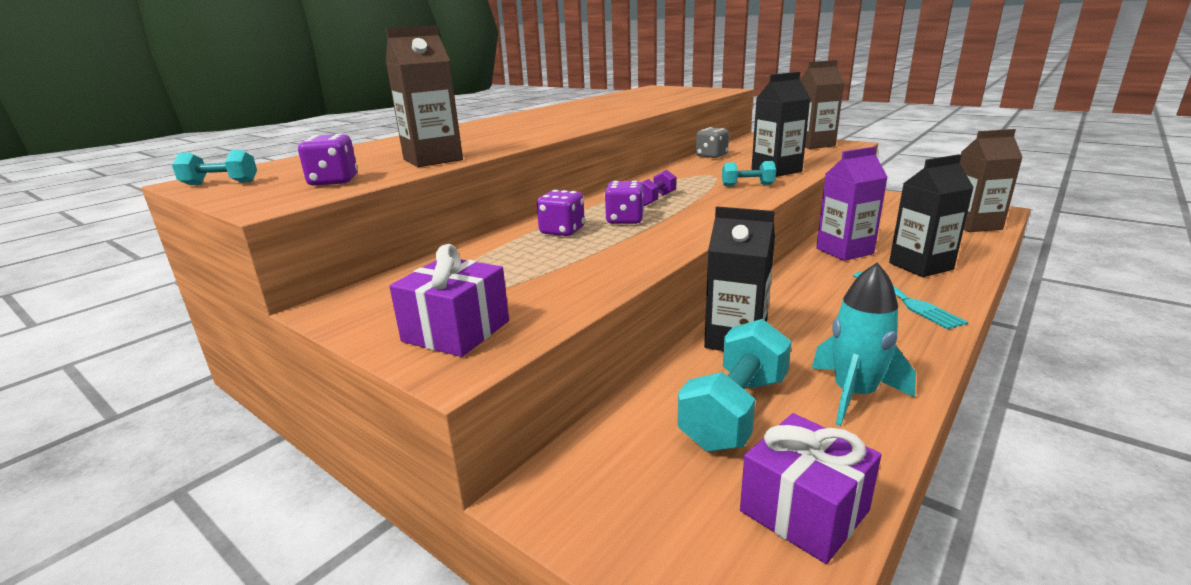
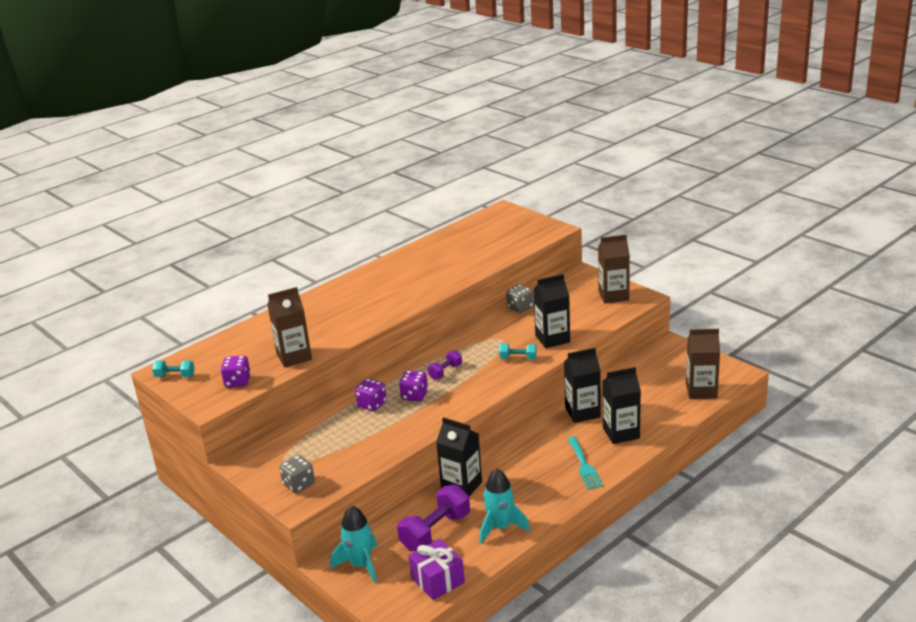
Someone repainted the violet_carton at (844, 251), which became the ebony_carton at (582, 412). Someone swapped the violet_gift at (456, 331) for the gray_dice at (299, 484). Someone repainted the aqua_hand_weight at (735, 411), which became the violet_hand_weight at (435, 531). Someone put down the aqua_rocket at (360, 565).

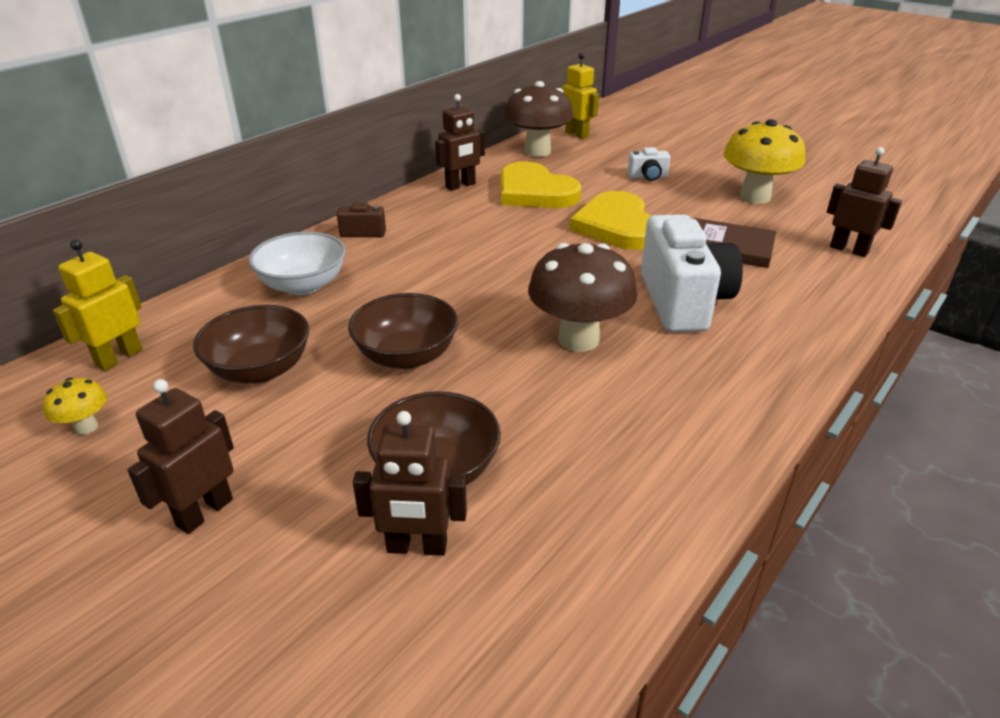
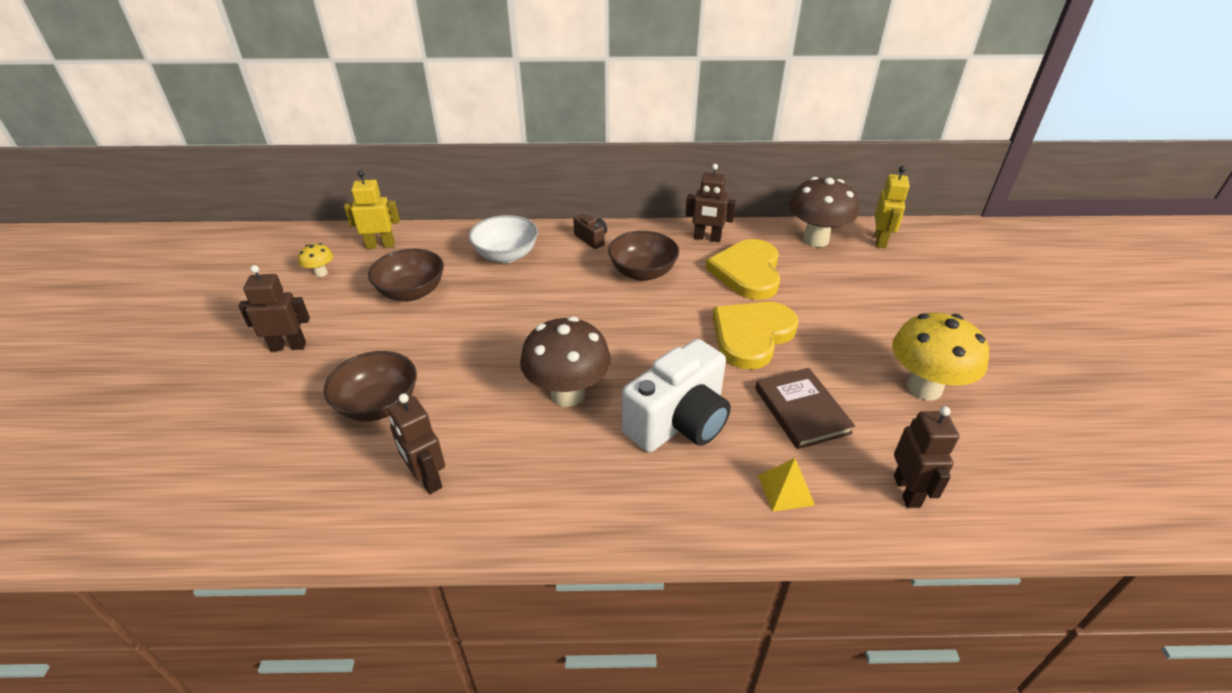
Someone took away the white_camera at (648, 177). Someone carried the brown_deep_dish from (406, 356) to (642, 272). Someone carried the brown_toy_robot from (417, 547) to (427, 478). Someone put down the golden_pyramid at (786, 490).

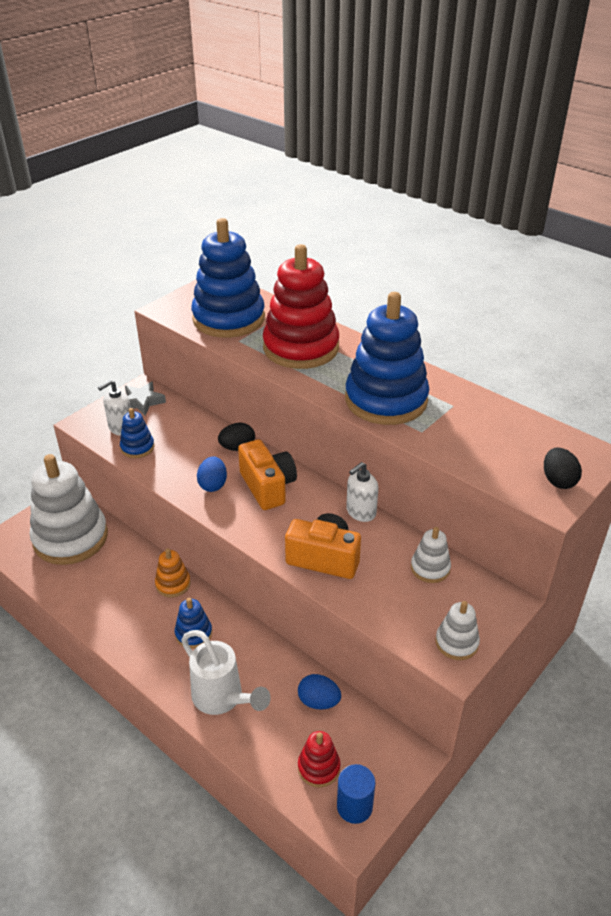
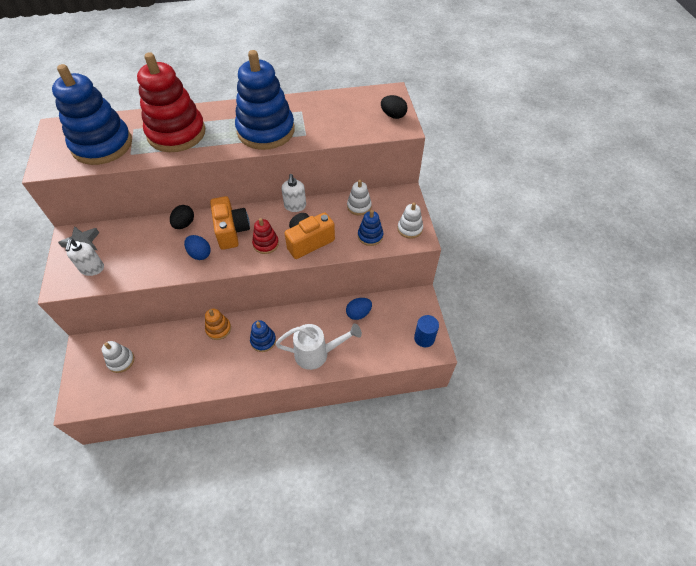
Someone carried the royal_blue_ring_stacker from (137, 447) to (370, 236). Someone rotated the bright_orange_camera at (268, 487) by 60 degrees clockwise. Someone scaled the white_ring_stacker at (70, 538) by 0.45. Someone carried the red_ring_stacker from (319, 767) to (266, 244).

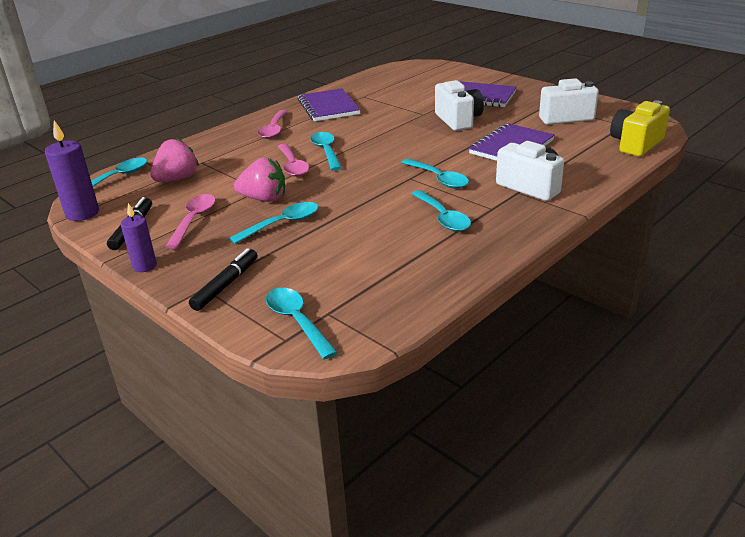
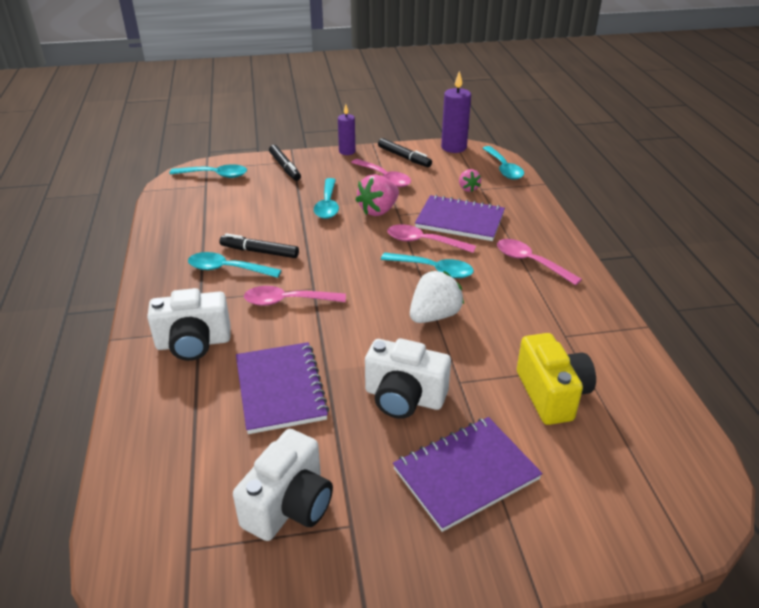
Someone carried the violet_notebook from (328, 107) to (460, 220). Someone carried the golden_camera from (636, 144) to (552, 394). Someone scaled the rose-pink_strawberry at (177, 179) by 0.58. Someone repainted the aqua_spoon at (438, 179), which became the rose-pink_spoon at (288, 301). Someone put down the ebony_felt_pen at (259, 252). Someone put down the white_strawberry at (434, 316).

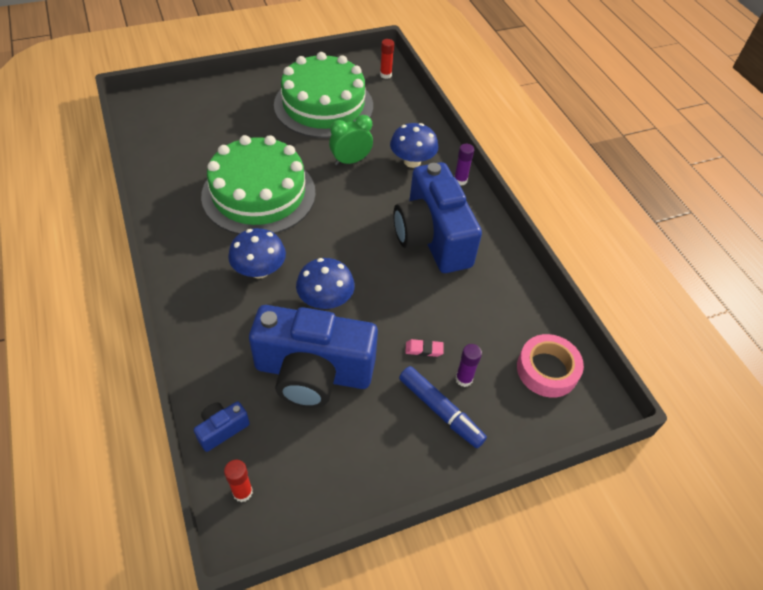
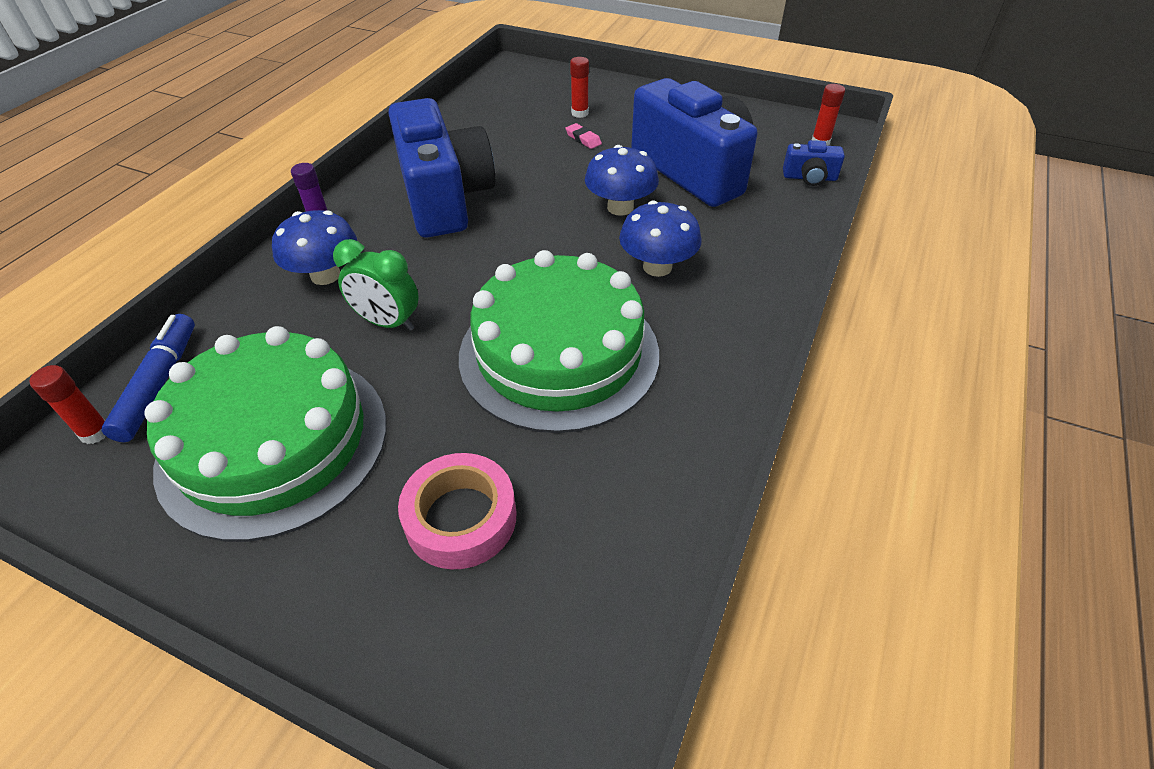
Someone rotated the royal_blue_camera at (432, 237) by 45 degrees counterclockwise. Someone carried the rose-pink_roll_of_tape from (547, 370) to (461, 518). Someone repainted the violet_glue at (464, 379), which became the red_glue at (580, 113). Someone carried the royal_blue_felt_pen from (440, 410) to (159, 384).

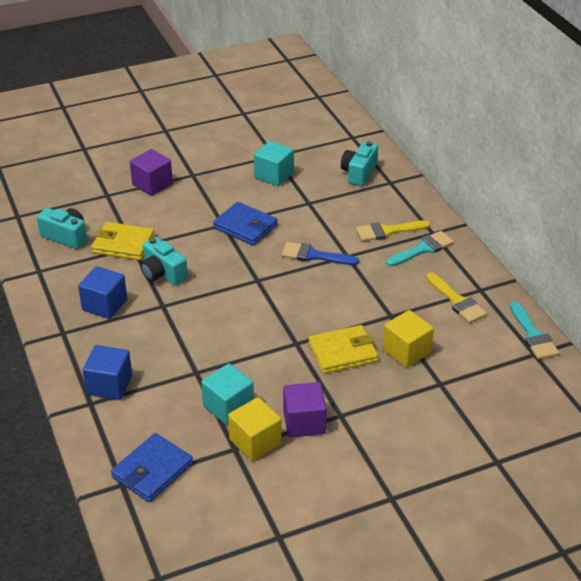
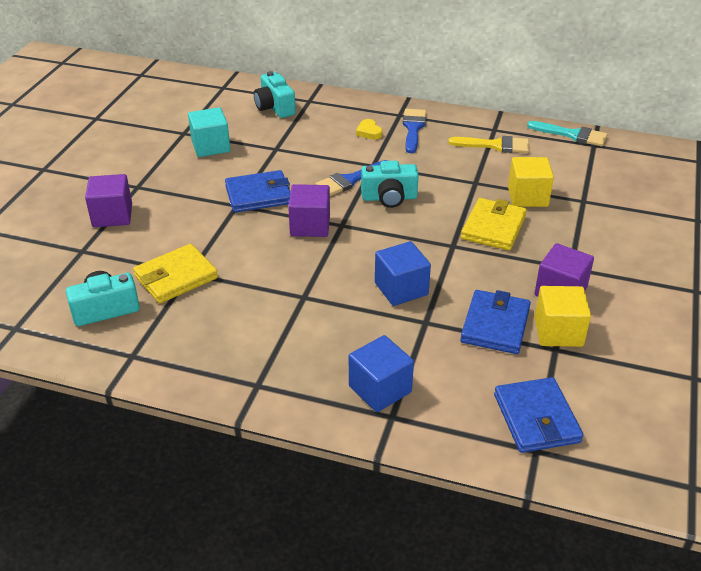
Someone swapped the golden_paintbrush at (387, 231) for the golden_heart_shape at (369, 132). Someone repainted the aqua_paintbrush at (423, 249), which became the royal_blue_paintbrush at (413, 128). Someone carried the aqua_camera from (162, 273) to (389, 198). Someone carried the royal_blue_block from (104, 305) to (401, 289). Someone swapped the aqua_block at (228, 407) for the royal_blue_card_wallet at (495, 325). Someone put down the violet_block at (310, 225).

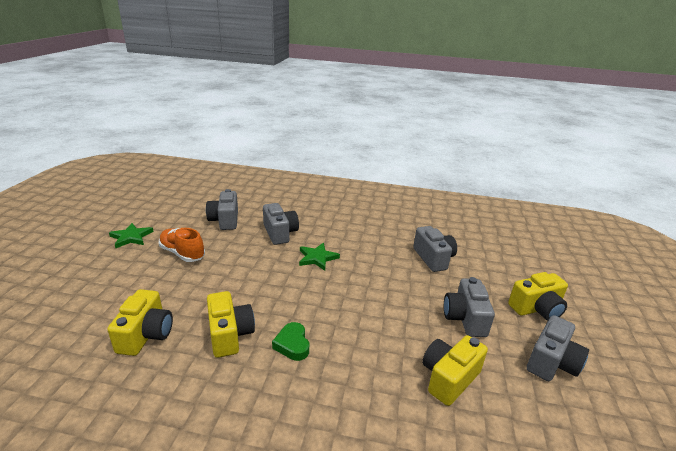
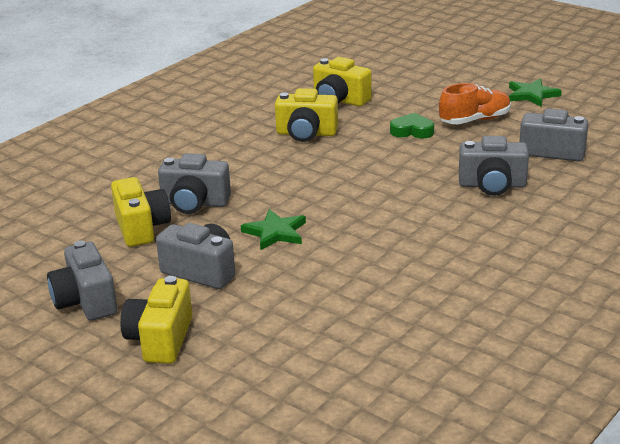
Someone carried the gray_camera from (433, 258) to (194, 203). Someone carried the green_five-pointed_star from (317, 258) to (275, 232). Someone carried the green_heart_shape from (292, 344) to (412, 131).

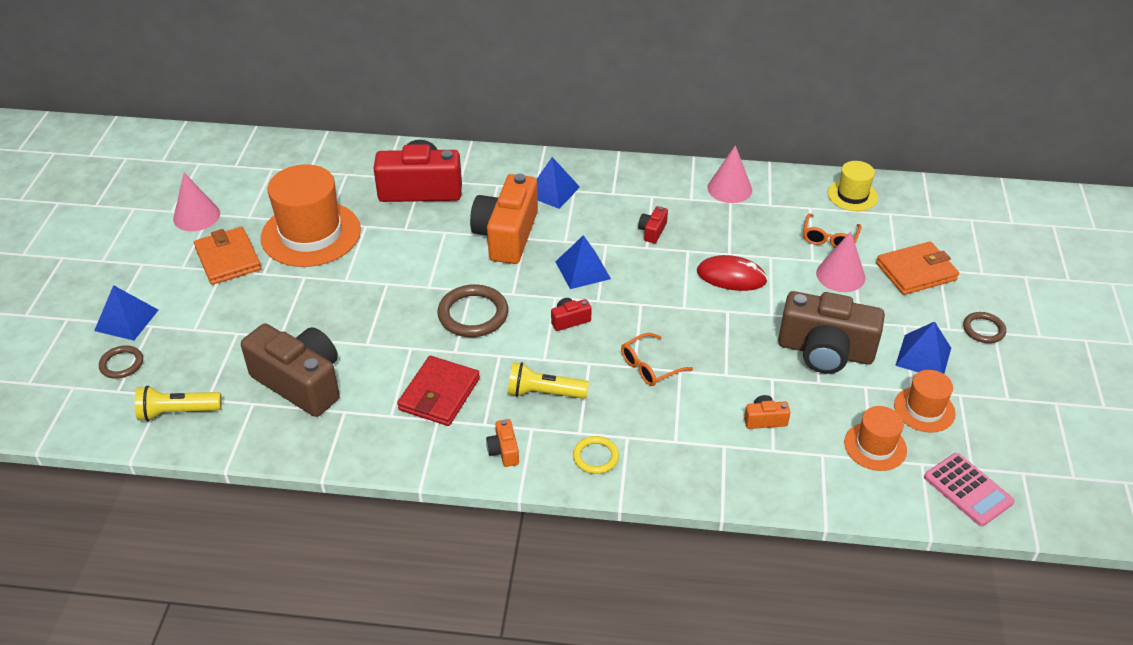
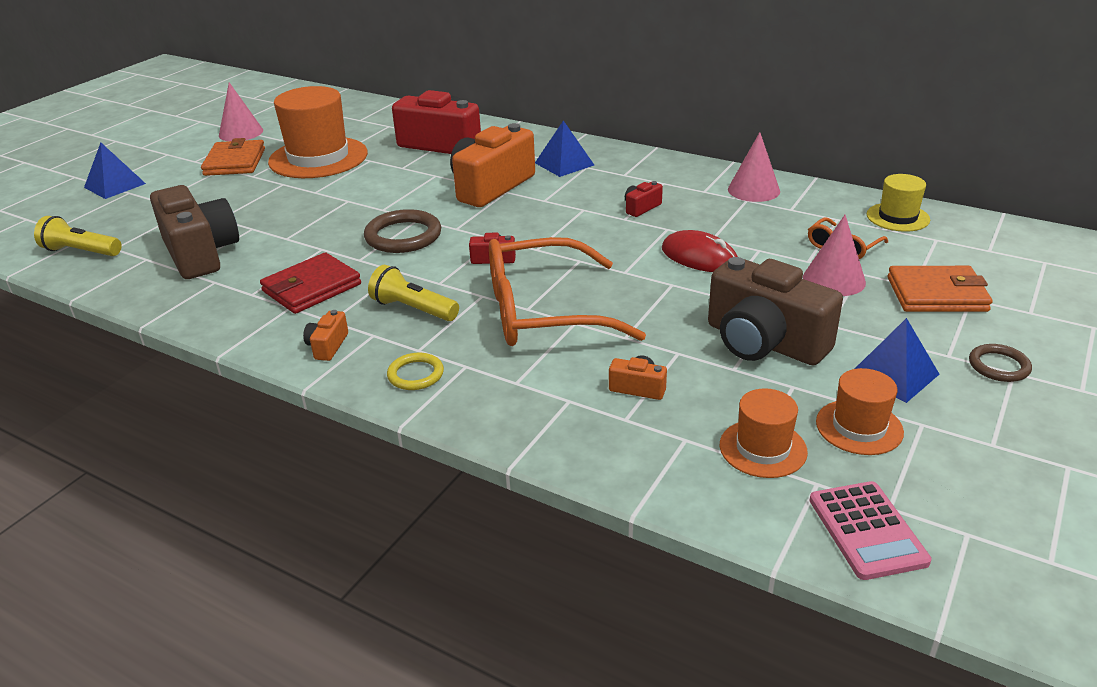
Someone took away the royal_blue_pyramid at (582, 270). Someone scaled the bright_orange_spectacles at (650, 366) by 2.18. Someone took away the brown_torus at (121, 364).

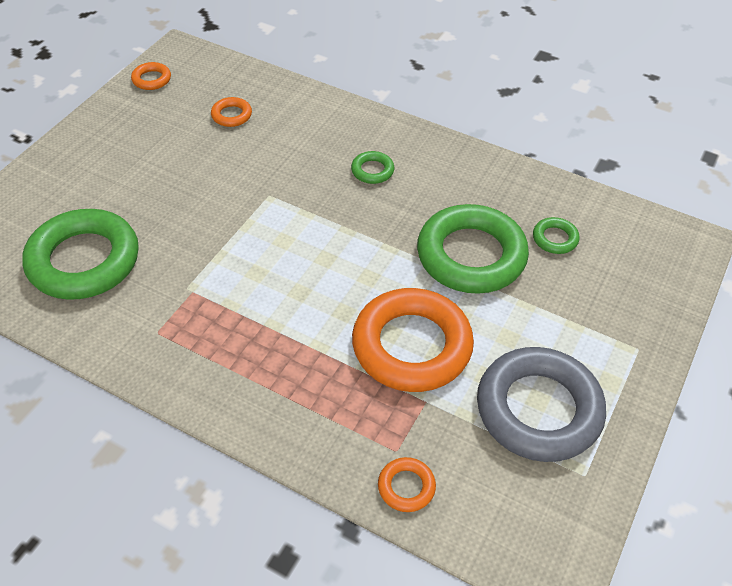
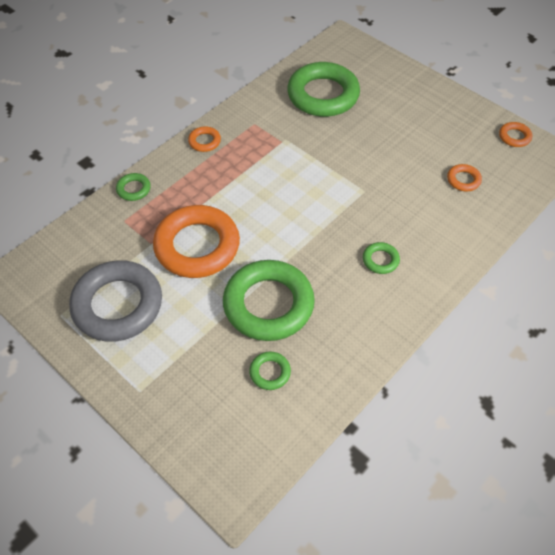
Someone carried the bright_orange_torus from (406, 487) to (204, 141). Someone put down the green_torus at (134, 189).

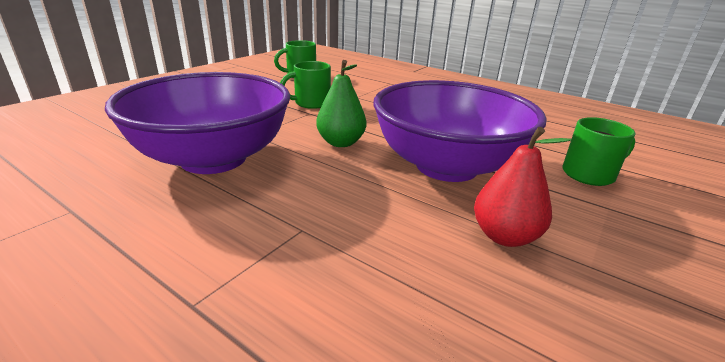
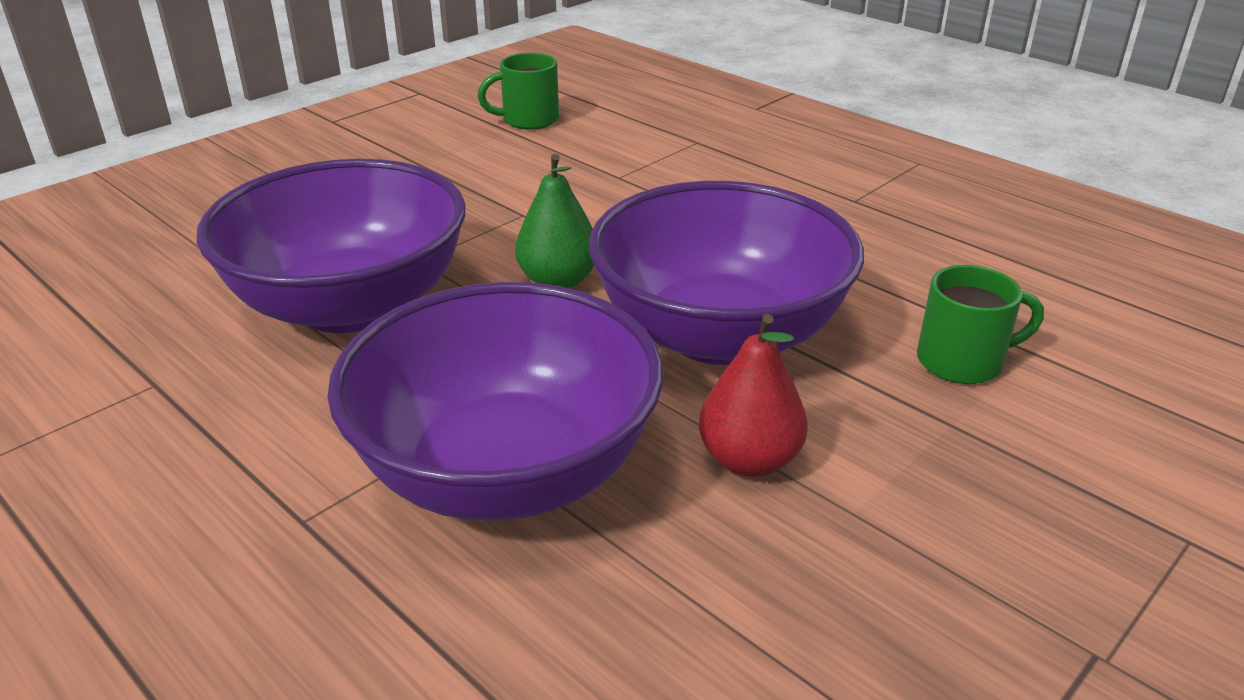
Someone took away the green_coffee_mug at (311, 103). Someone put down the violet_deep_dish at (506, 471).

